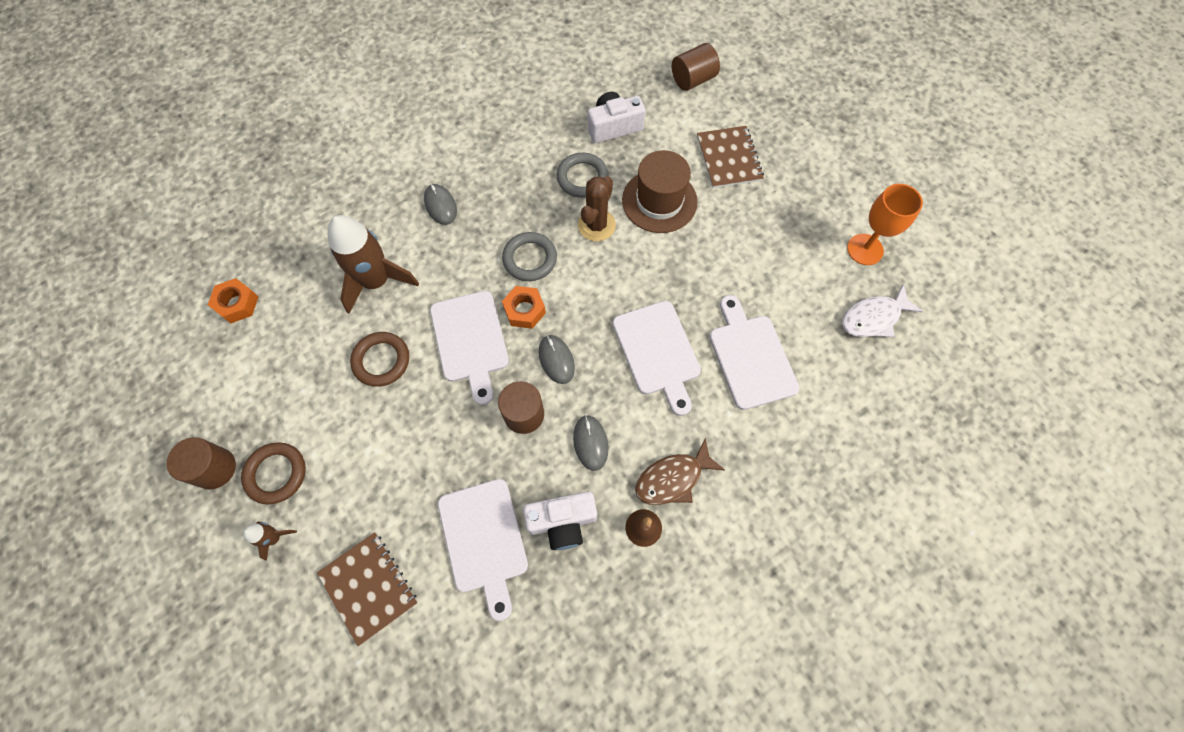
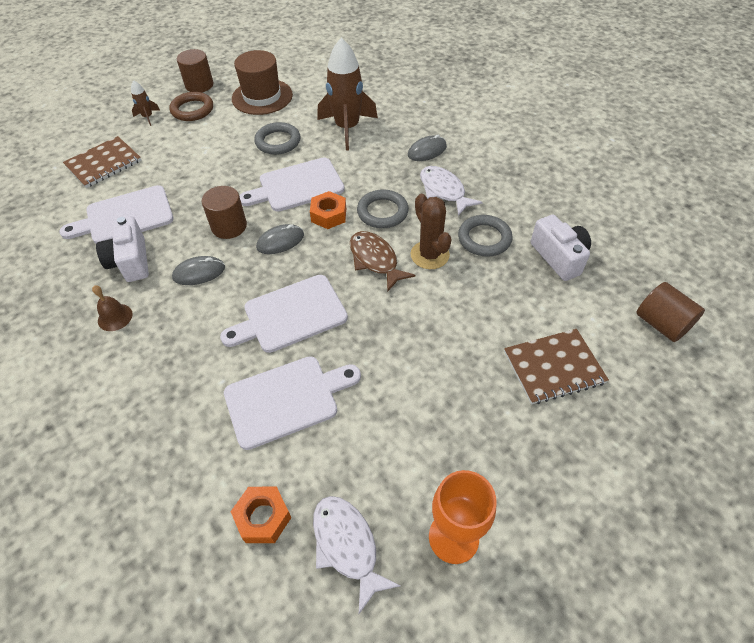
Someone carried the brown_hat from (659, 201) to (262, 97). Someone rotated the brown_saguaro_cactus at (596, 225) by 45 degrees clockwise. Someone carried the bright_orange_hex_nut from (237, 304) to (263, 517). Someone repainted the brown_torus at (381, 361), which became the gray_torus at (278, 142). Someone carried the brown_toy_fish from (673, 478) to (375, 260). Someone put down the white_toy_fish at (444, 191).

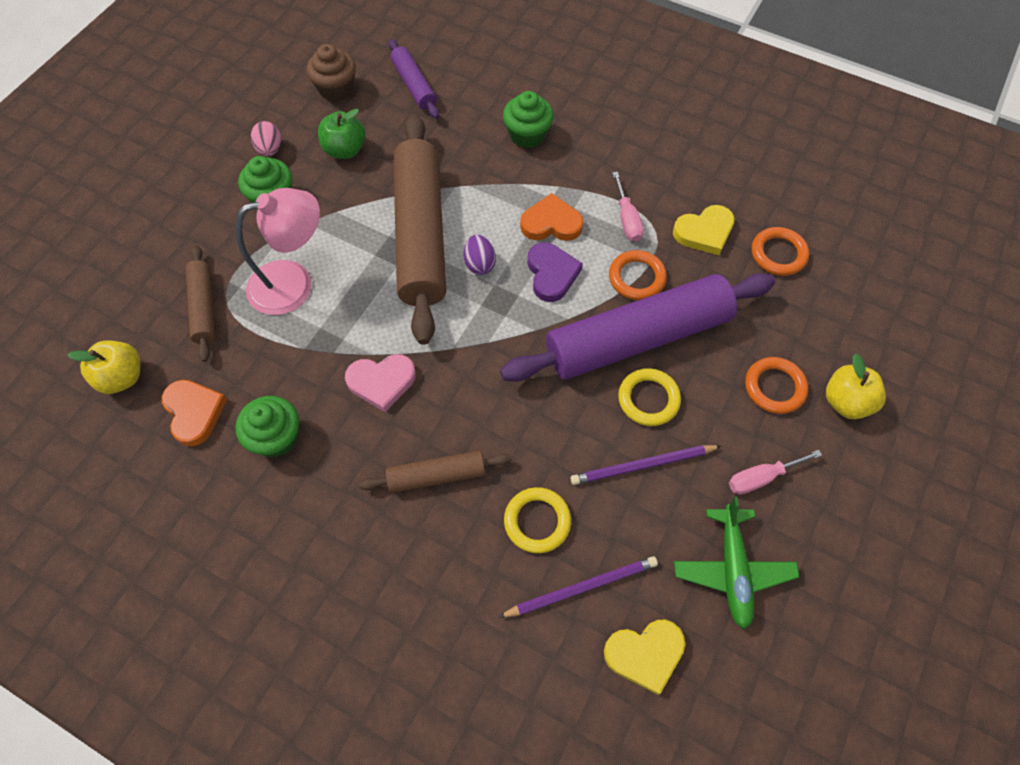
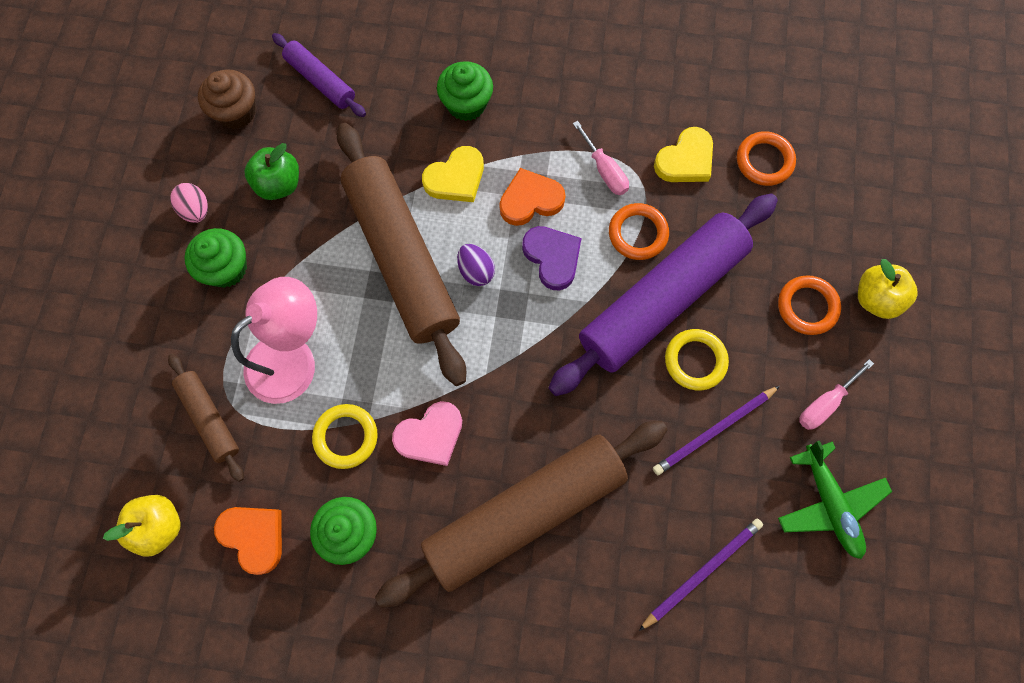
Someone scaled the brown_pastry_roller at (436, 476) by 2.10. Someone carried the golden_torus from (537, 521) to (346, 437). Someone carried the golden_heart_shape from (645, 654) to (456, 178).

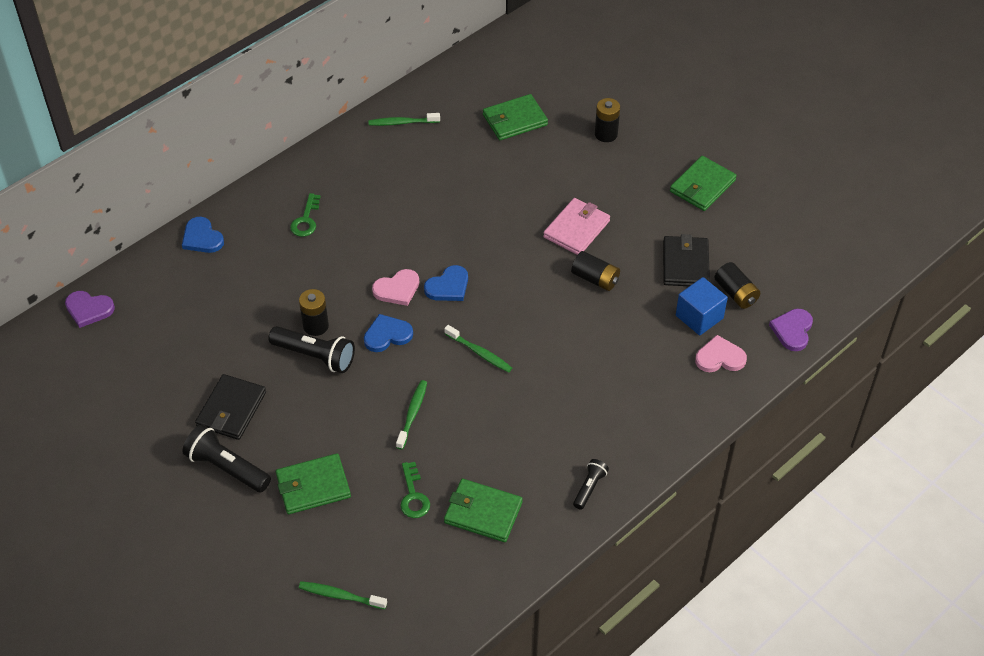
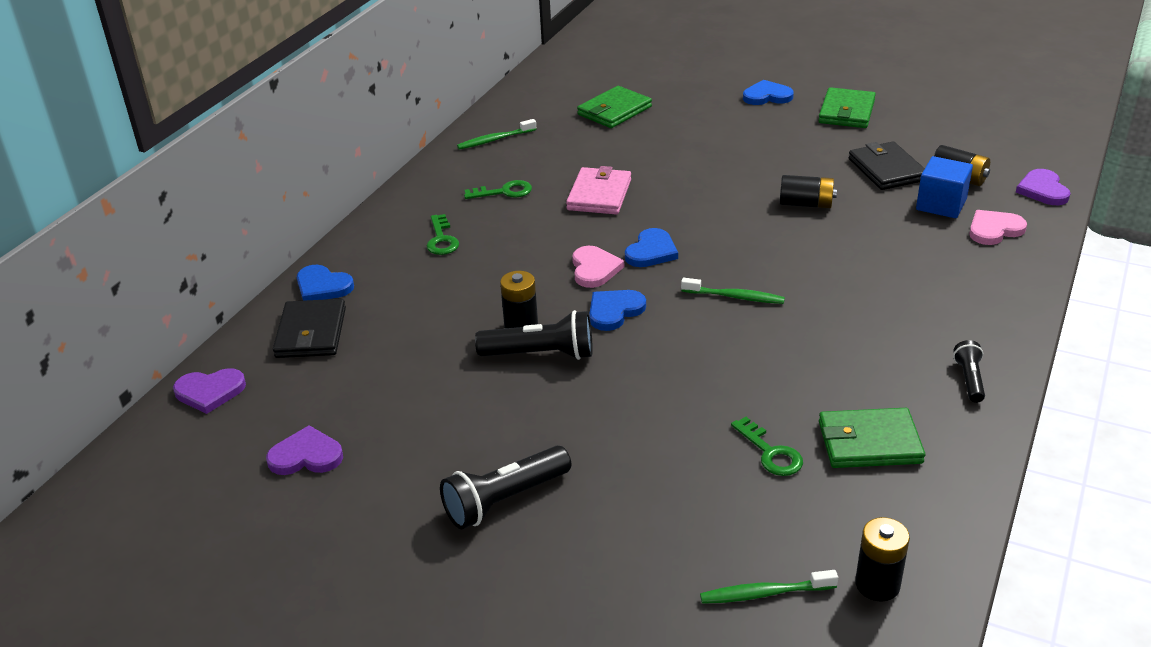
Someone carried the ebony_AA_battery from (606, 134) to (877, 584). Someone carried the rose-pink_card_wallet from (576, 229) to (599, 195). Someone rotated the rose-pink_heart_shape at (397, 289) by 45 degrees counterclockwise. Someone carried the ebony_card_wallet from (231, 409) to (311, 333). Someone took away the green_toothbrush at (412, 414). Someone rotated the ebony_torch at (227, 468) by 45 degrees counterclockwise. Someone took away the green_card_wallet at (313, 486). Someone put down the royal_blue_heart_shape at (767, 96). Someone put down the green_key at (504, 192). Someone put down the violet_heart_shape at (306, 456).

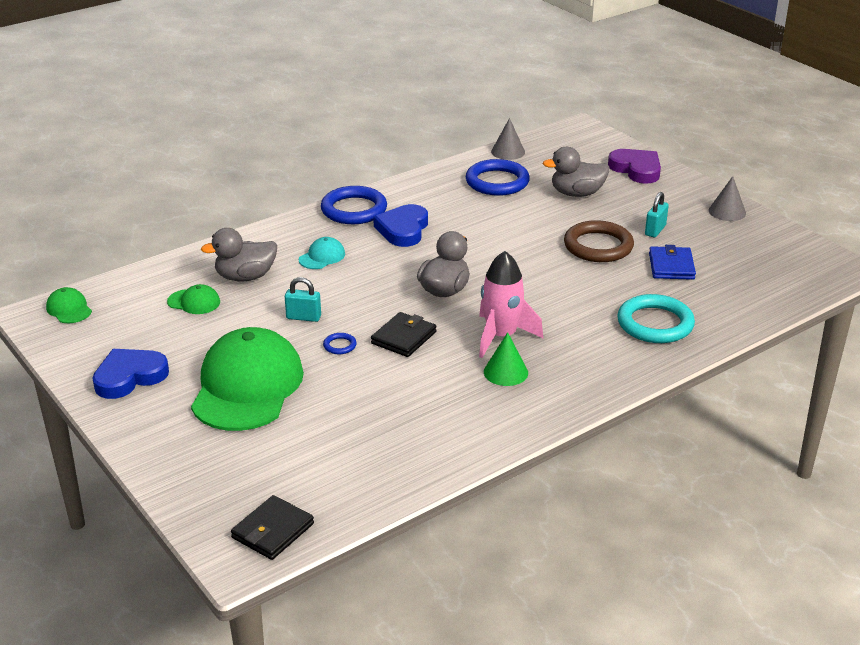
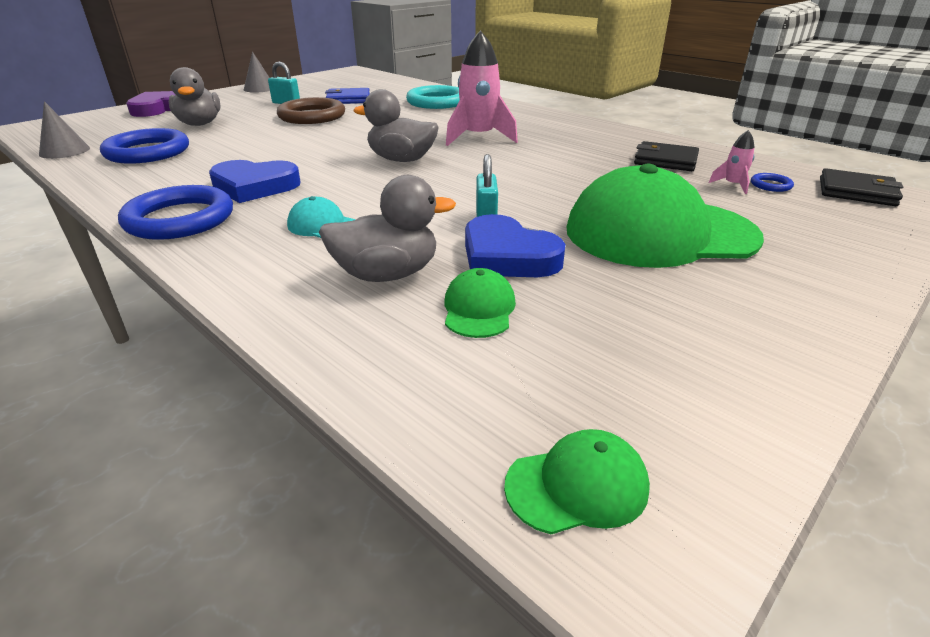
Someone rotated the gray_rubber_duck at (245, 277) by 75 degrees counterclockwise. Someone rotated the green_baseball_cap at (69, 309) by 150 degrees counterclockwise. Someone carried the ebony_card_wallet from (403, 337) to (665, 160). Someone took away the green_cone_shape at (505, 372). Someone carried the royal_blue_torus from (340, 345) to (770, 185). Someone carried the royal_blue_heart_shape from (129, 377) to (507, 256). Someone put down the rose-pink_rocket at (732, 185).

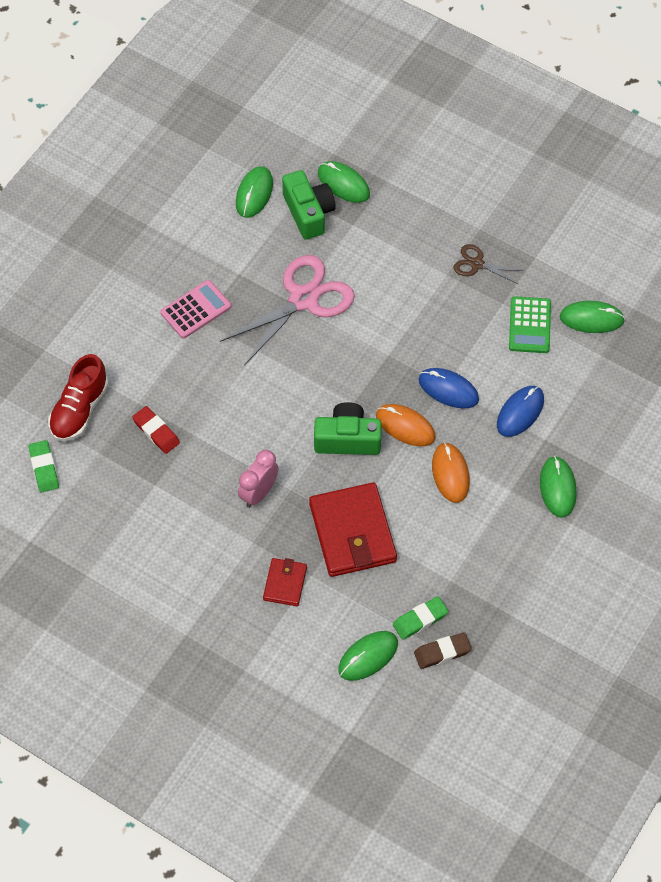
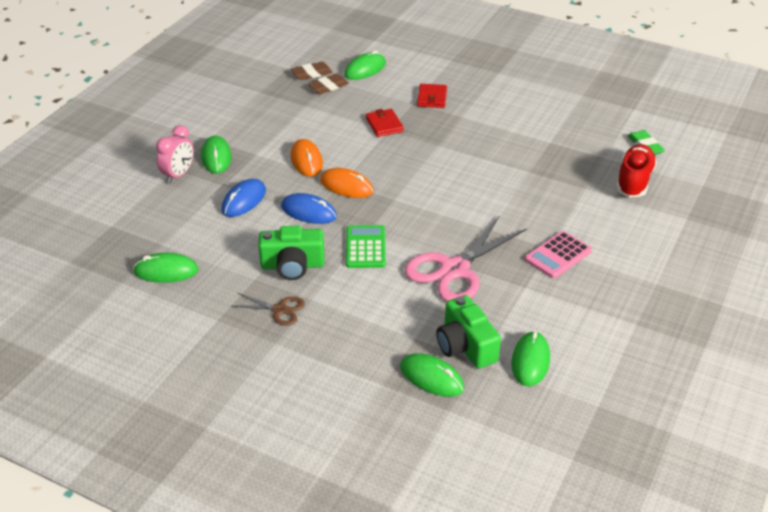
Someone carried the green_pocket_calculator from (529, 325) to (365, 247). Someone carried the green_camera from (347, 439) to (292, 265). Someone took away the red_eraser at (156, 432). Someone carried the rose-pink_clock from (258, 493) to (178, 175). Someone scaled the red_card_wallet at (352, 533) by 0.51. Someone repainted the green_eraser at (420, 620), which became the brown_eraser at (328, 87).

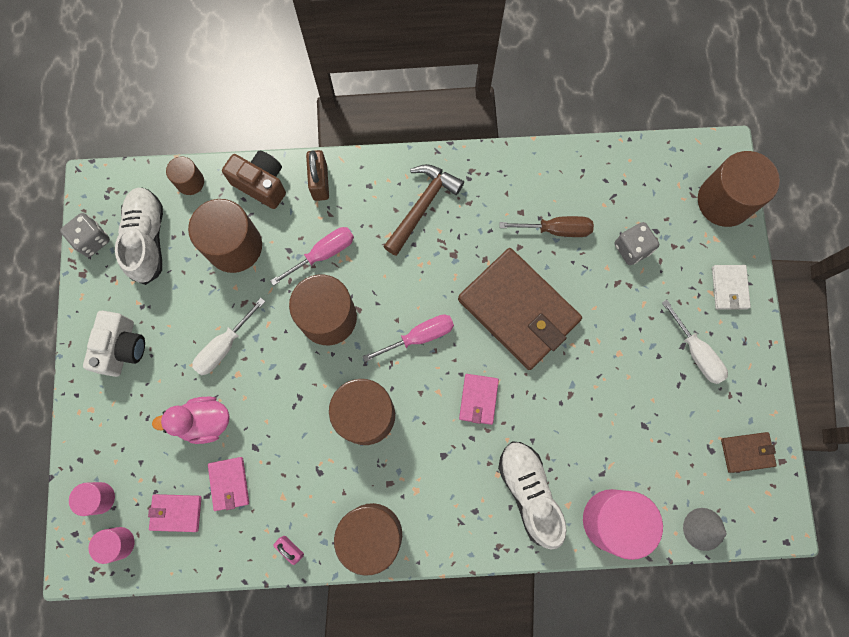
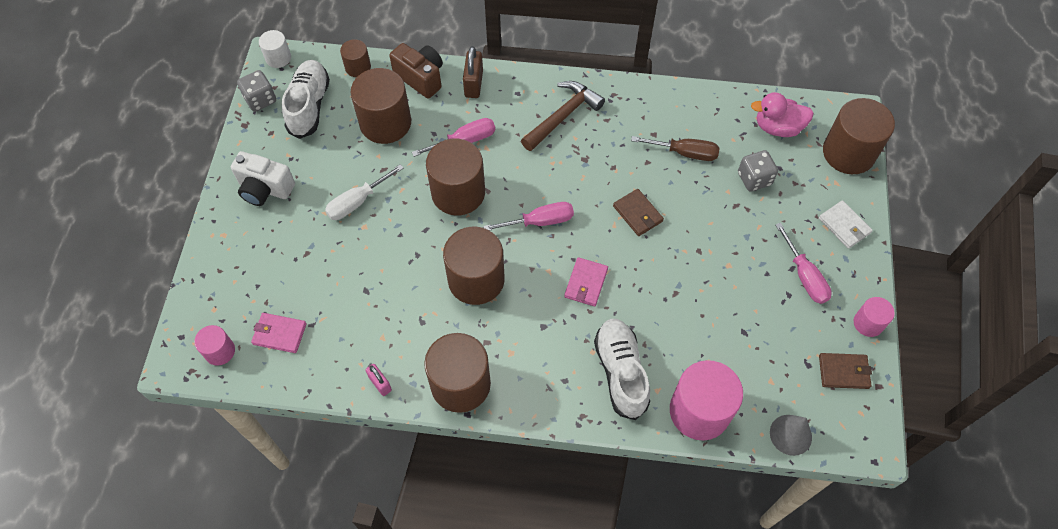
Someone scaled the brown_card_wallet at (518, 310) by 0.44. Someone rotated the white_card_wallet at (729, 288) by 45 degrees counterclockwise. Someone repainted the white_flat_screwdriver at (696, 352), which became the rose-pink_flat_screwdriver at (804, 276). Someone rotated the white_camera at (122, 348) by 90 degrees clockwise. Someone carried the rose-pink_rubber_duck from (204, 421) to (777, 127). Someone took away the rose-pink_card_wallet at (229, 484). Someone carried the rose-pink_solid_cylinder from (99, 498) to (868, 323). Someone put down the white_solid_cylinder at (278, 58).

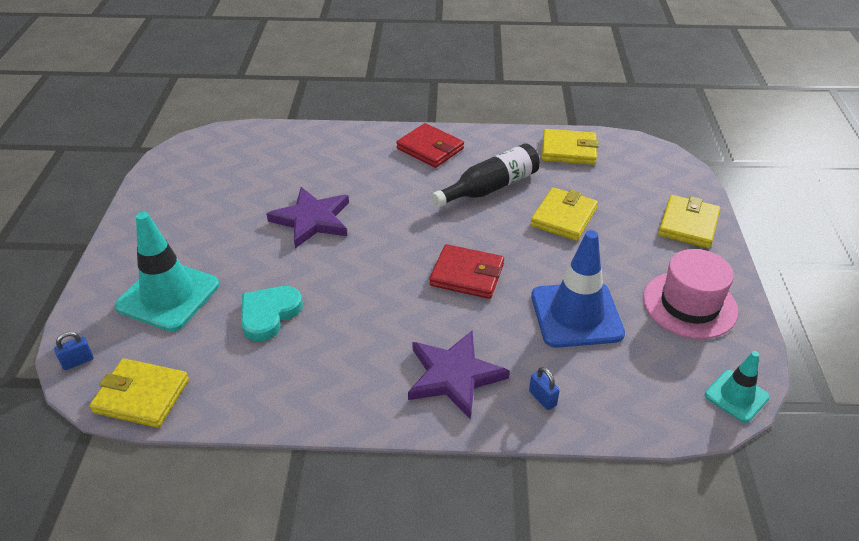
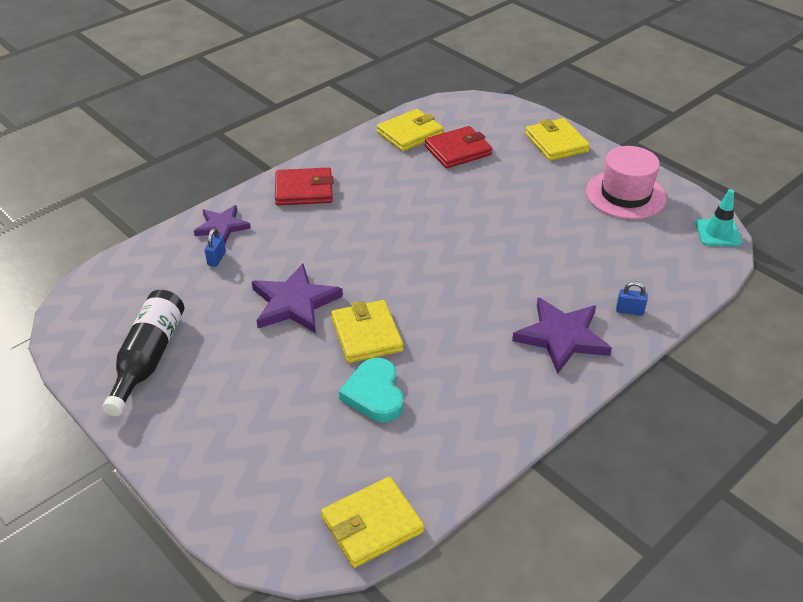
Someone carried the ebony_drink_bottle from (490, 188) to (148, 358). Someone carried the golden_card_wallet from (563, 217) to (366, 334). Someone took away the aqua_traffic_cone at (168, 295). Someone took away the royal_blue_traffic_cone at (576, 315). Someone carried the red_card_wallet from (467, 275) to (458, 150). Someone carried the royal_blue_padlock from (78, 361) to (216, 258). Someone put down the violet_five-pointed_star at (222, 226).

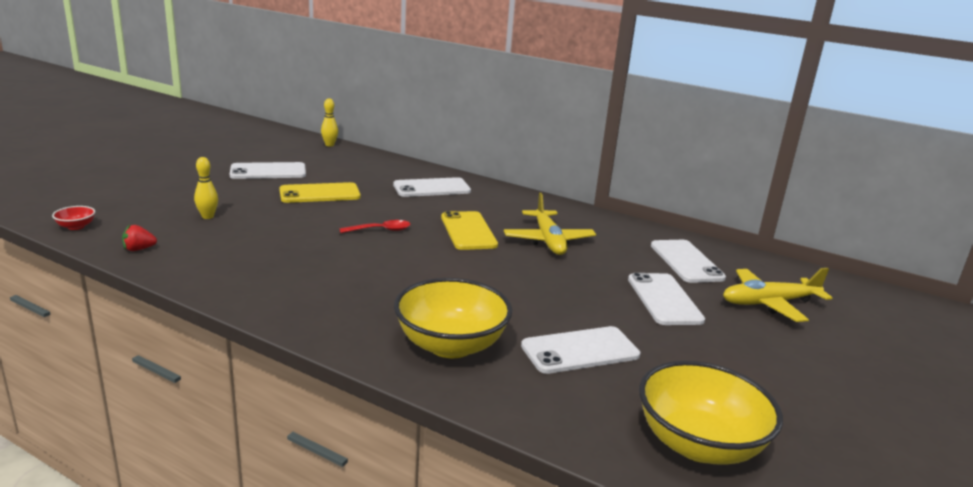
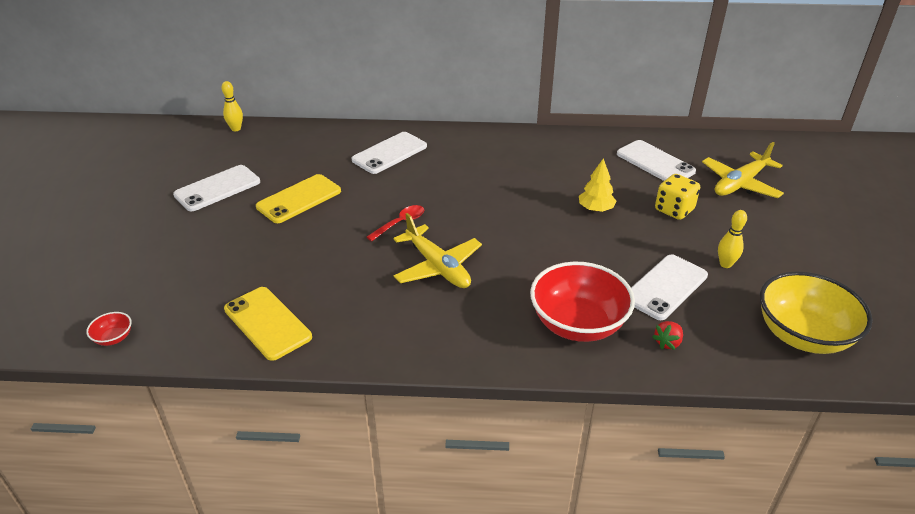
Someone carried the golden_skittle from (207, 216) to (725, 264). Someone carried the golden_plane from (548, 241) to (438, 267). Someone carried the golden_smartphone from (468, 231) to (267, 323). Someone carried the red_strawberry from (139, 249) to (667, 343). Someone swapped the white_smartphone at (664, 299) for the golden_dice at (674, 210). Someone repainted the golden_deep_dish at (451, 345), which became the red_deep_dish at (578, 324). Someone put down the golden_toy_tree at (595, 209).

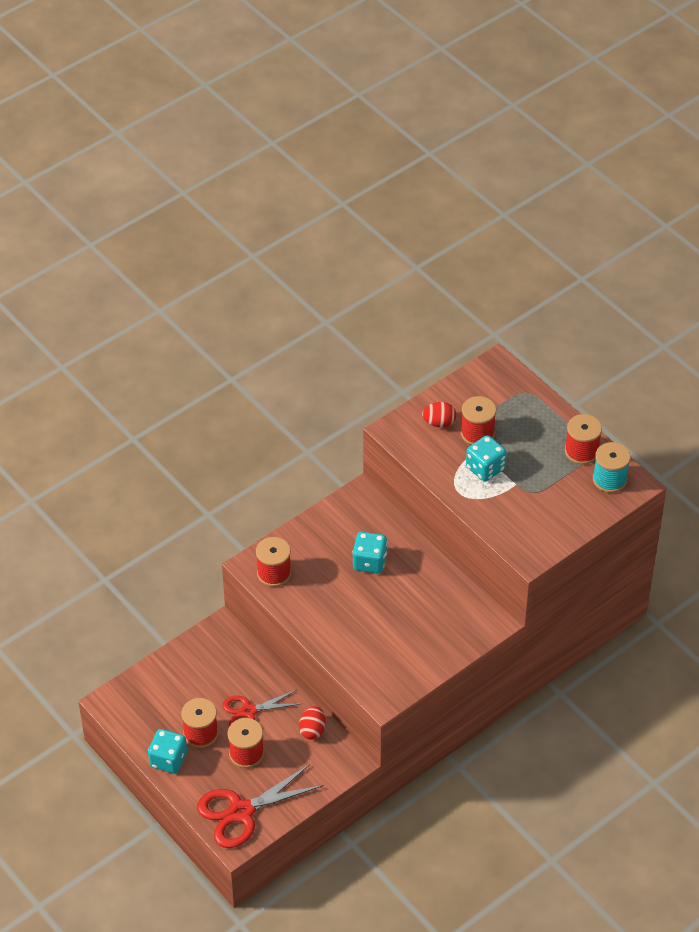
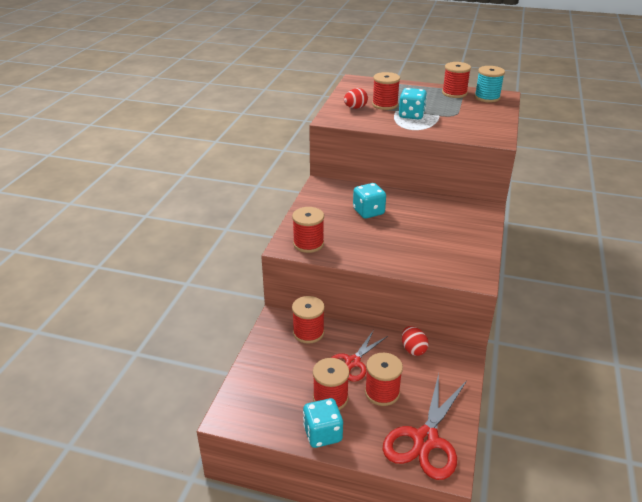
Someone put down the red_reel_of_thread at (308, 332).

